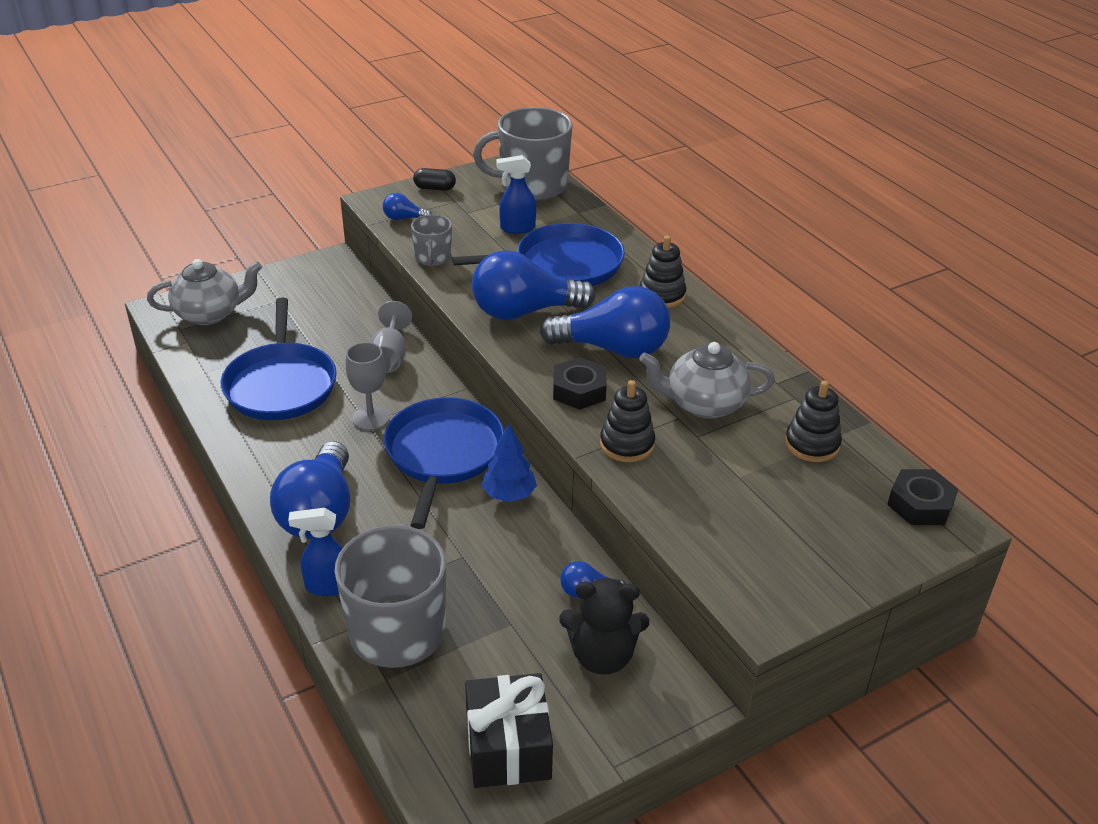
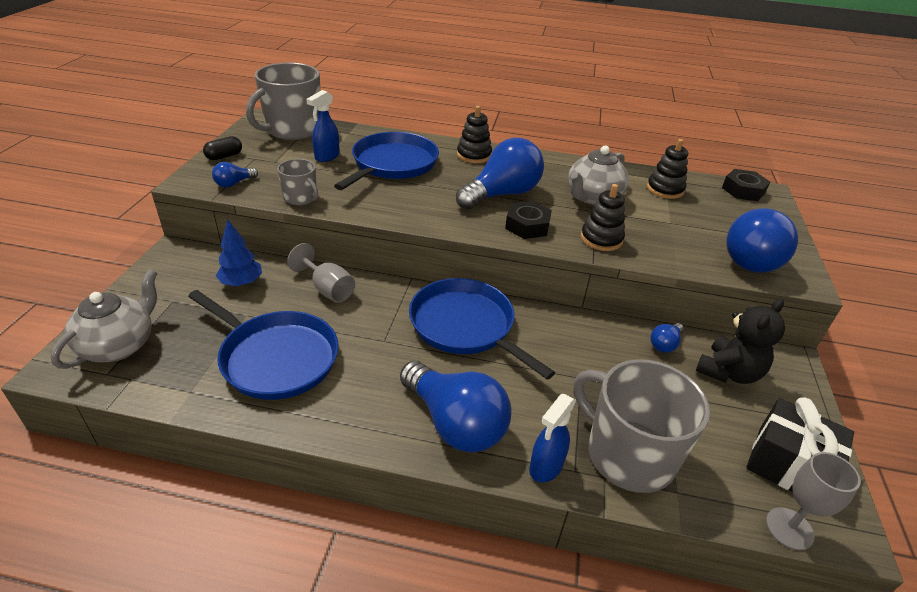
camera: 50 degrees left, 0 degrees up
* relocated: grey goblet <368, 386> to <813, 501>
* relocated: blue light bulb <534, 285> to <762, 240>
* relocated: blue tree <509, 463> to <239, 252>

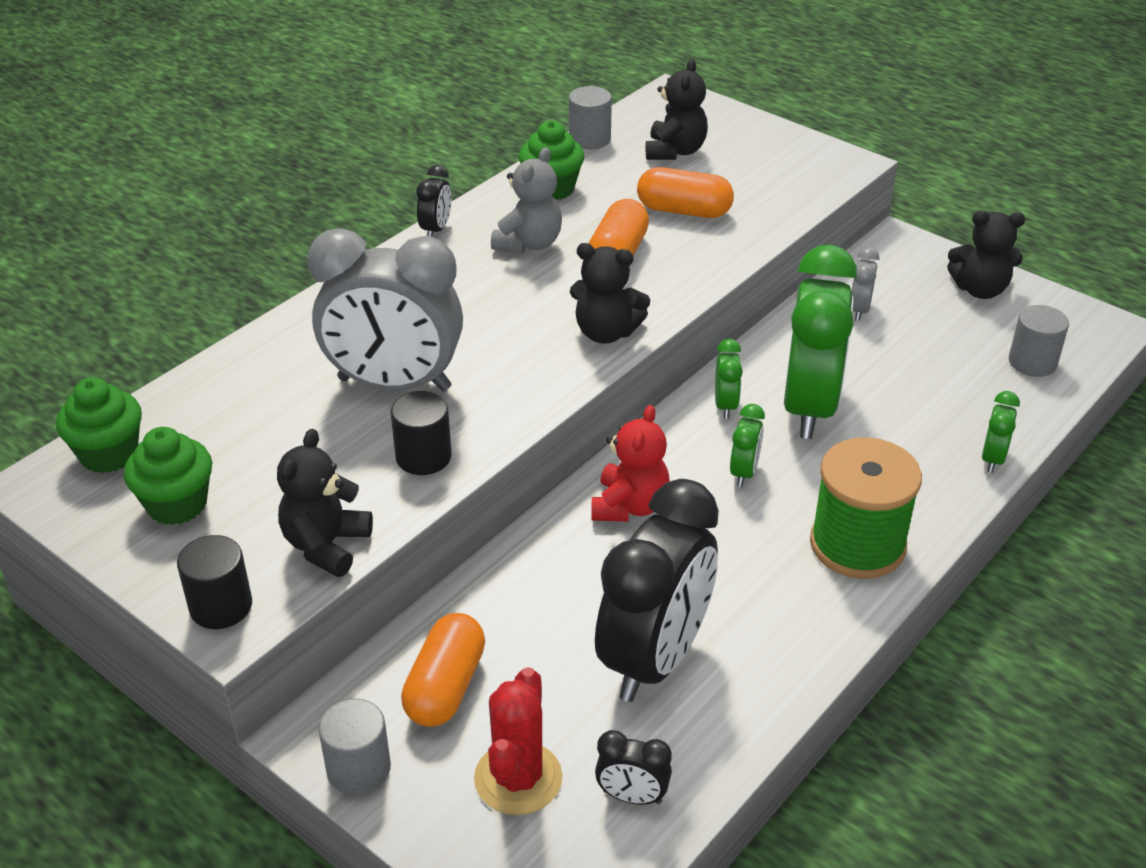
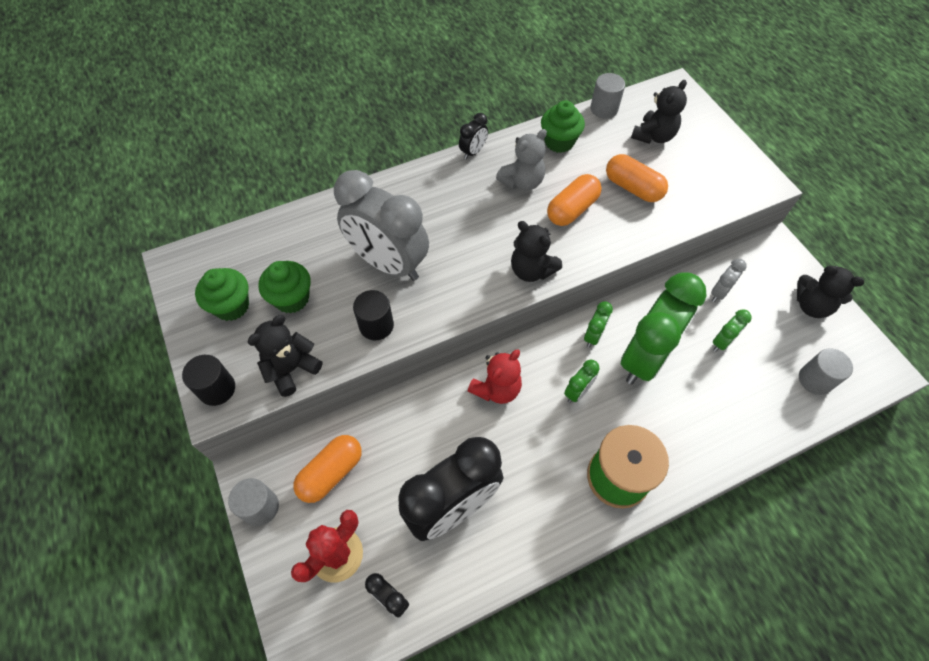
camera: 25 degrees right, 20 degrees up
* relocated: green cupcake <99, 425> to <284, 287>
* relocated: green clock <1001, 432> to <732, 330>

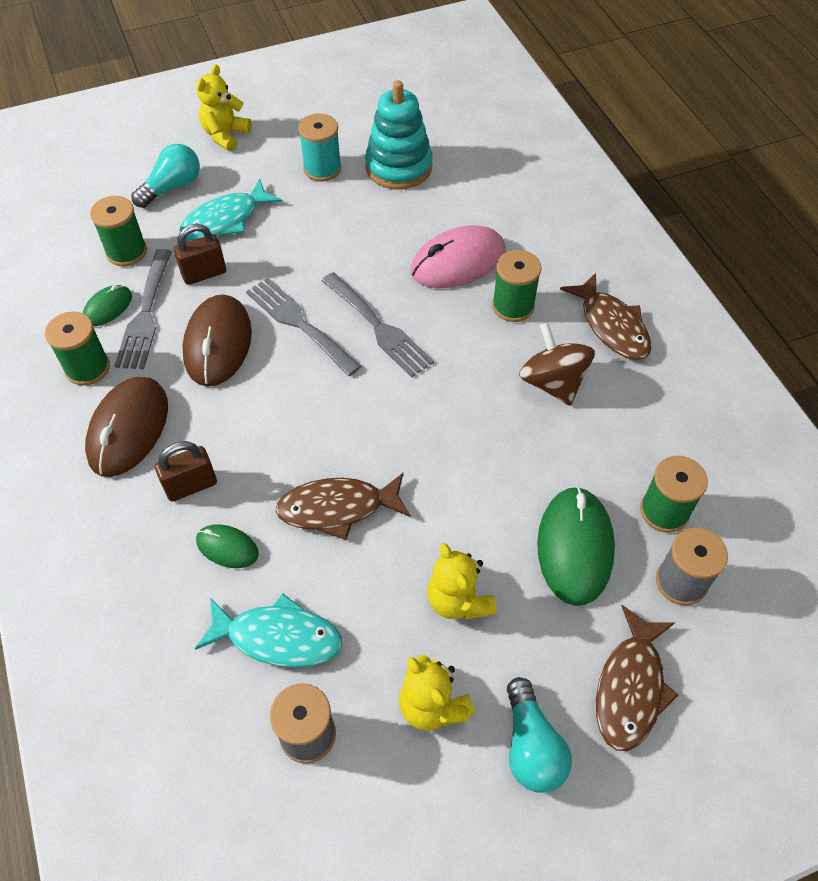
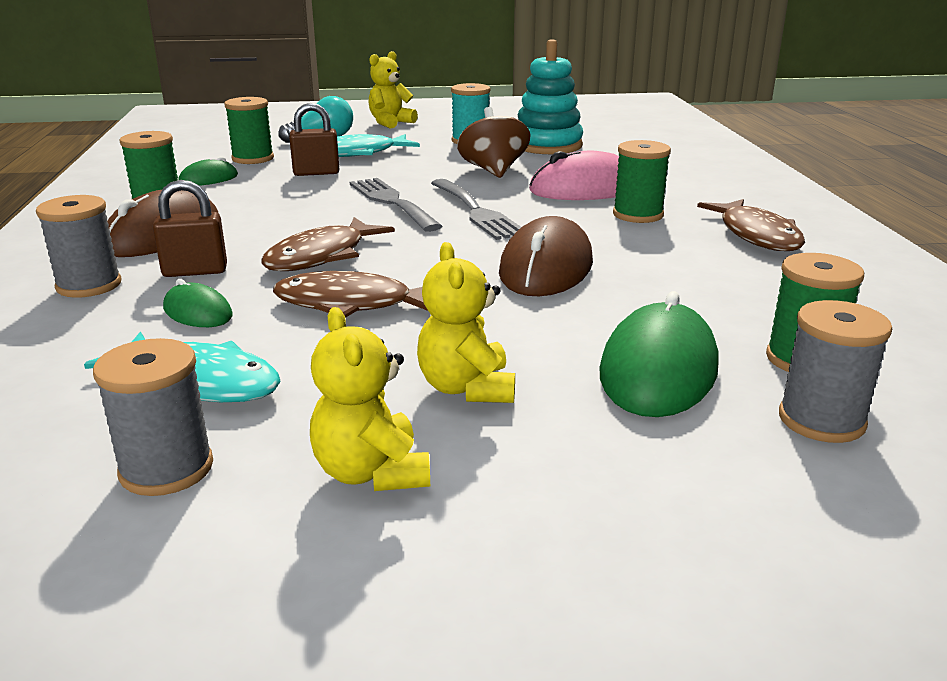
camera: 15 degrees right, 30 degrees down
* missing: grey fork <143, 309>
* relocated: brown mouse <217, 340> to <546, 256>
* missing: turquoise light bulb <539, 735>
* relocated: brown spinning top <557, 364> to <494, 142>
* relocated: brown fish <637, 678> to <328, 244>
* appeared: grey spool <78, 246>

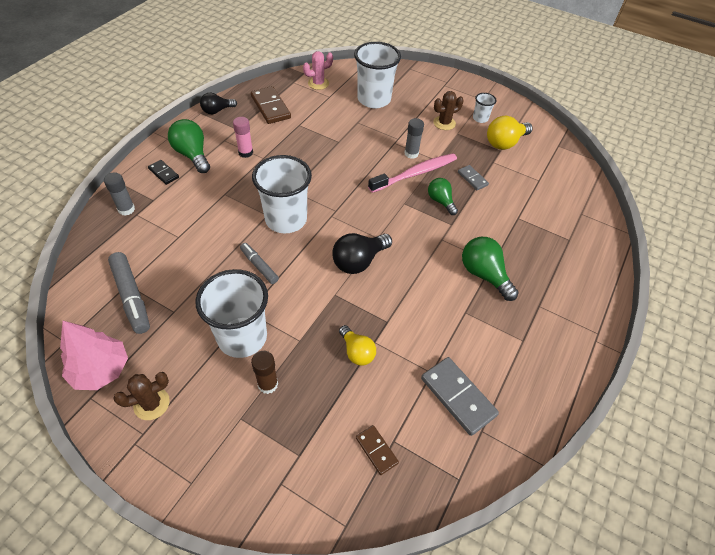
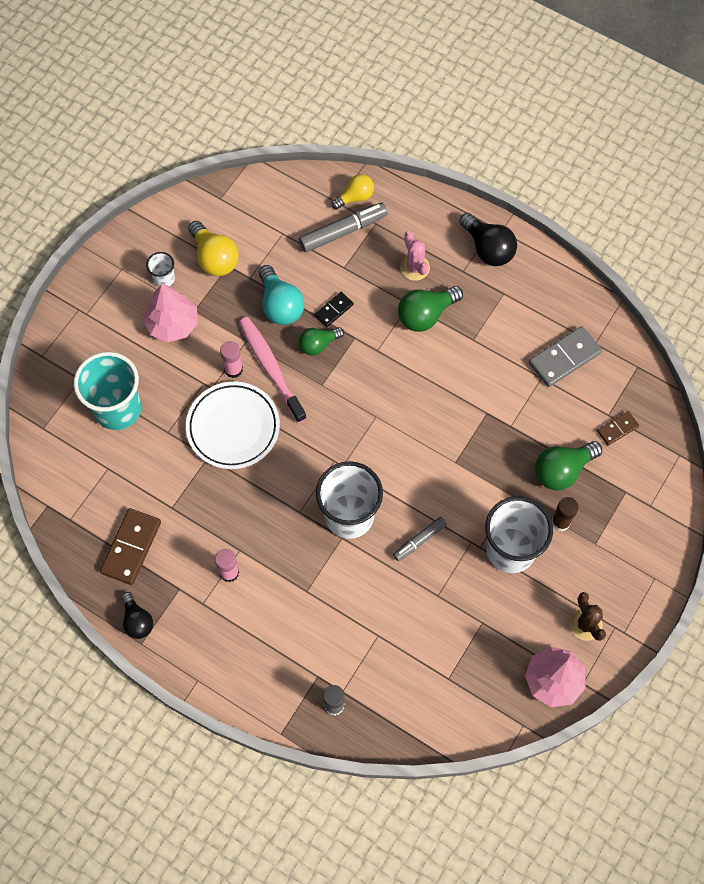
camera: 85 degrees left, 15 degrees up
* relocated: grey marker <129, 293> to <343, 227>
* relocated: black domino <163, 172> to <334, 309>
* relocated: green light bulb <189, 146> to <568, 465>
* spun: brown domino <271, 105> = <130, 546> 45 degrees counterclockwise
* relocated: pink cactus <318, 70> to <415, 256>
* relocated: black light bulb <362, 253> to <488, 239>
* relocated: yellow light bulb <357, 345> to <352, 191>
* colour: white cup <377, 75> to turquoise cup <107, 391>
* colour: grey glue stick <414, 138> to pink glue stick <231, 359>
* exchanged: brown cactus <448, 110> to pink tree <170, 313>
* exchanged: grey domino <473, 177> to turquoise light bulb <281, 295>
* appeared: white plate <233, 425>

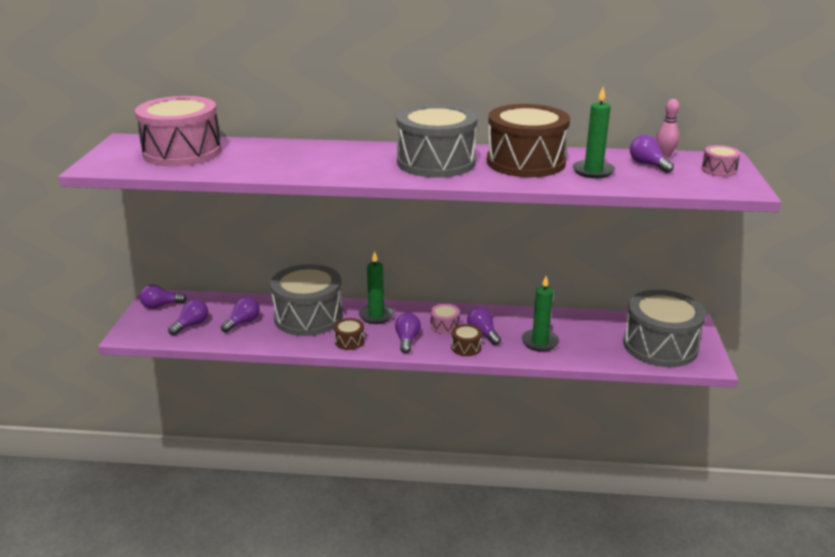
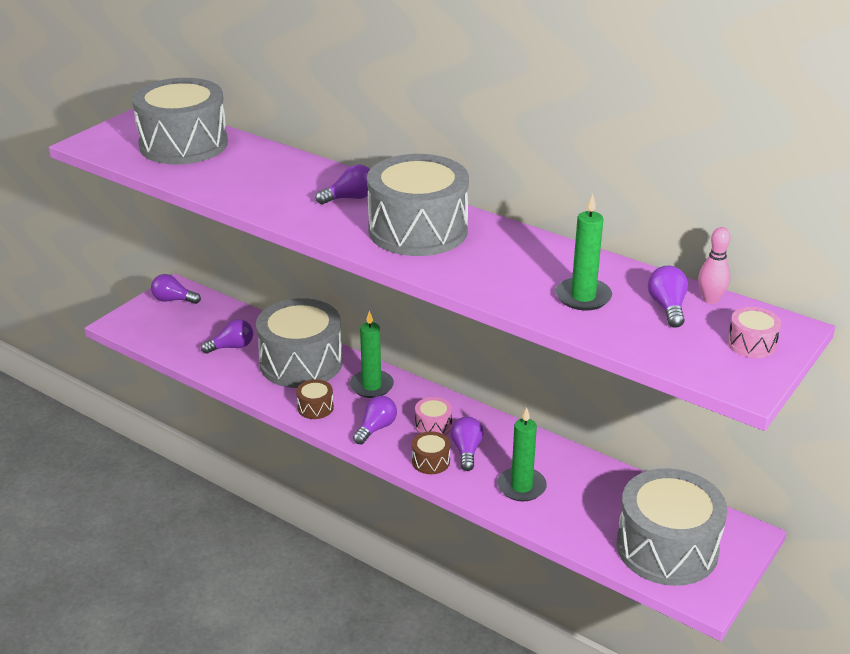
camera: 30 degrees right, 5 degrees up
* colour: pink drum <178, 131> to grey drum <180, 121>
* relocated: purple light bulb <188, 317> to <343, 184>
* missing: brown drum <528, 140>

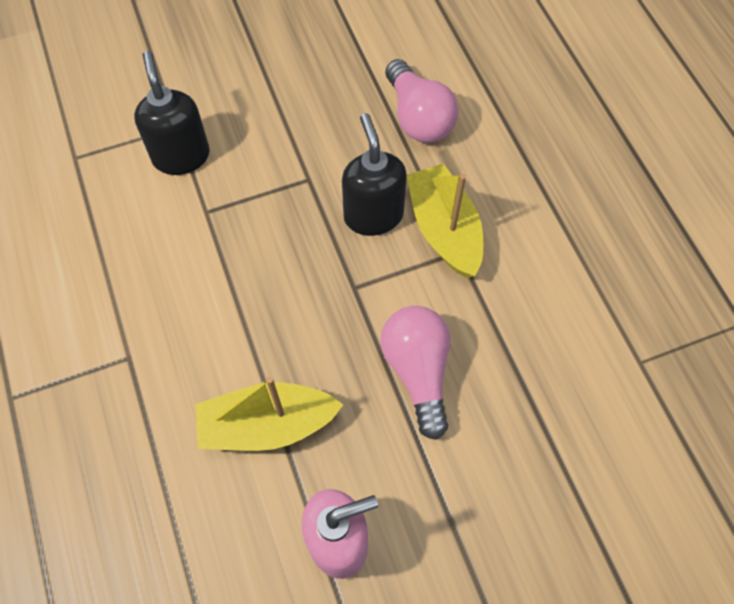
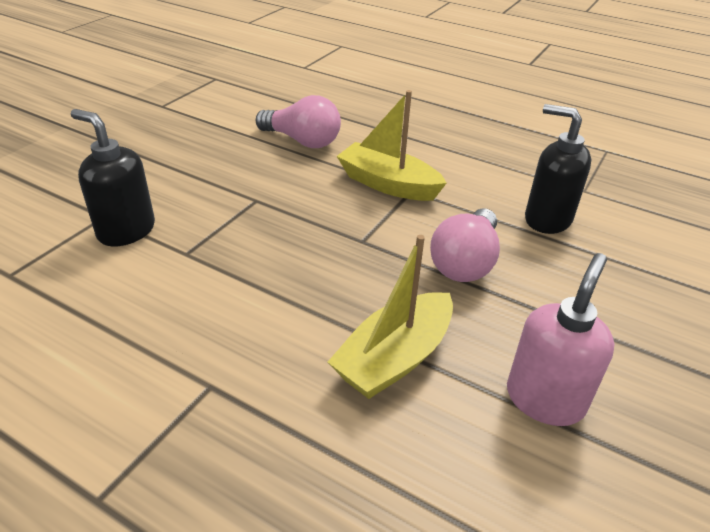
camera: 40 degrees left, 25 degrees down
* relocated: black soap dispenser <374, 174> to <558, 169>
* spun: pink light bulb <415, 373> = <465, 245> 105 degrees counterclockwise

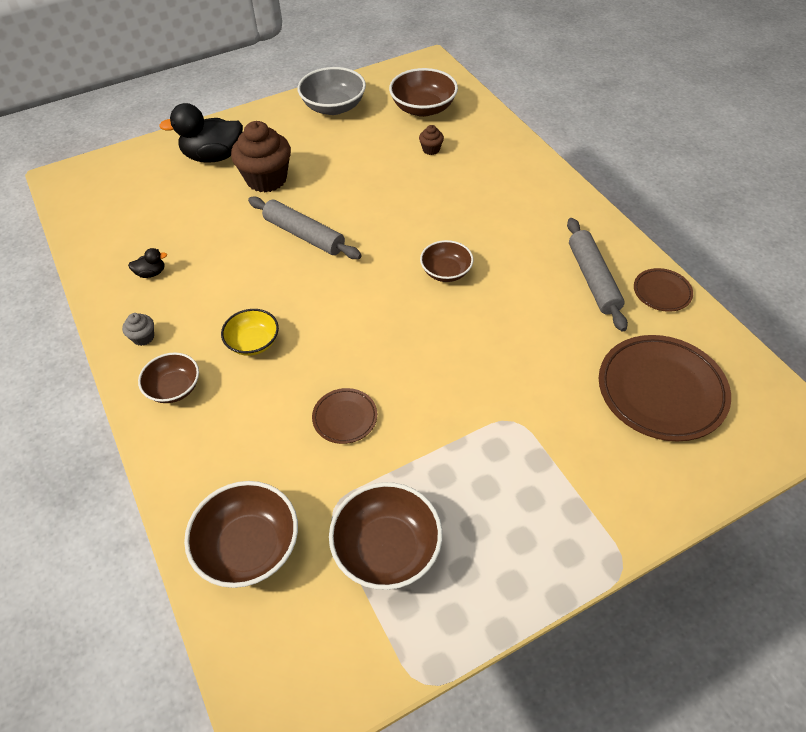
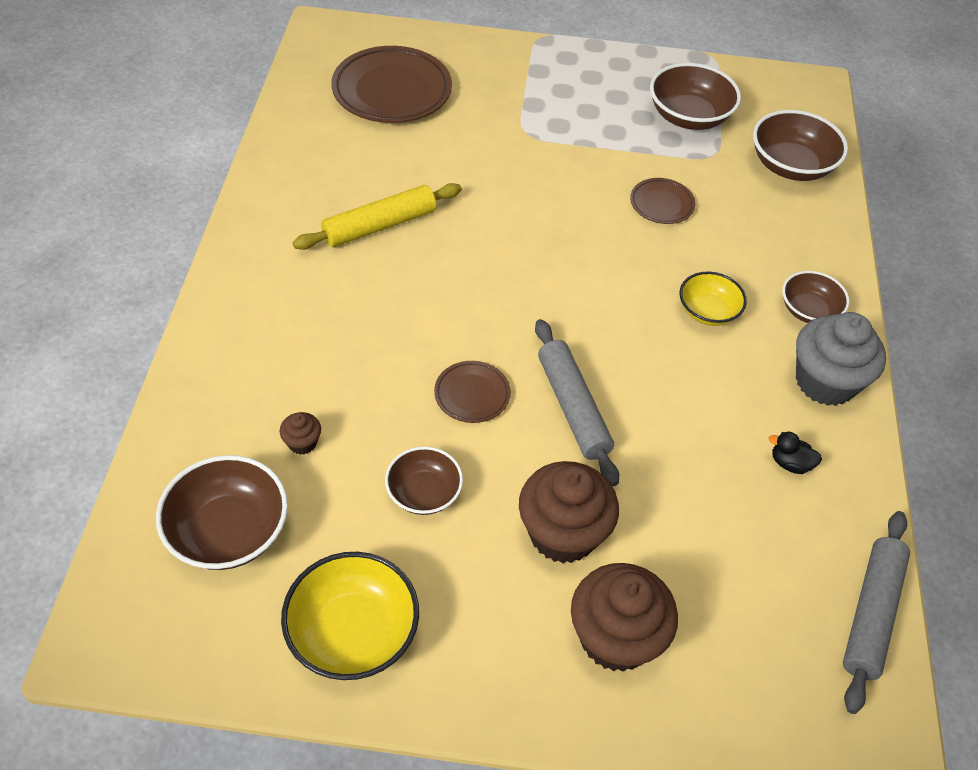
camera: 150 degrees left, 0 degrees up
* size: grey cupcake <138, 329> = <841, 359> x2.28
* exchanged: black duck <201, 132> to brown cupcake <624, 617>
* colour: grey bowl <332, 91> to yellow bowl <350, 616>
* relocated: brown bowl <446, 261> to <424, 480>
* relocated: grey rolling pin <597, 275> to <876, 612>
* relocated: brown plate <663, 290> to <472, 392>
* appeared: yellow rolling pin <377, 216>

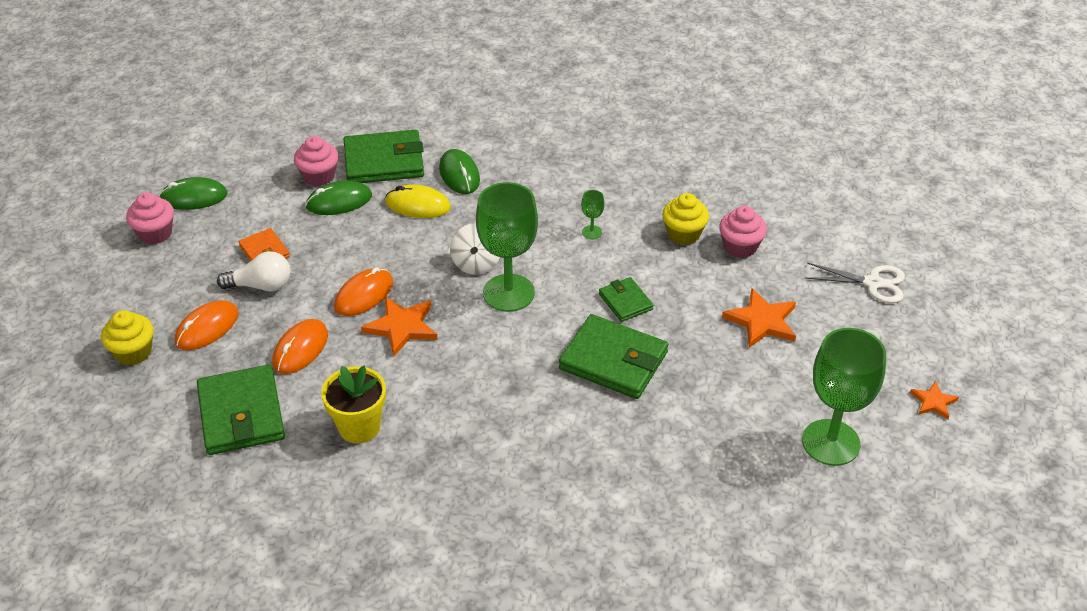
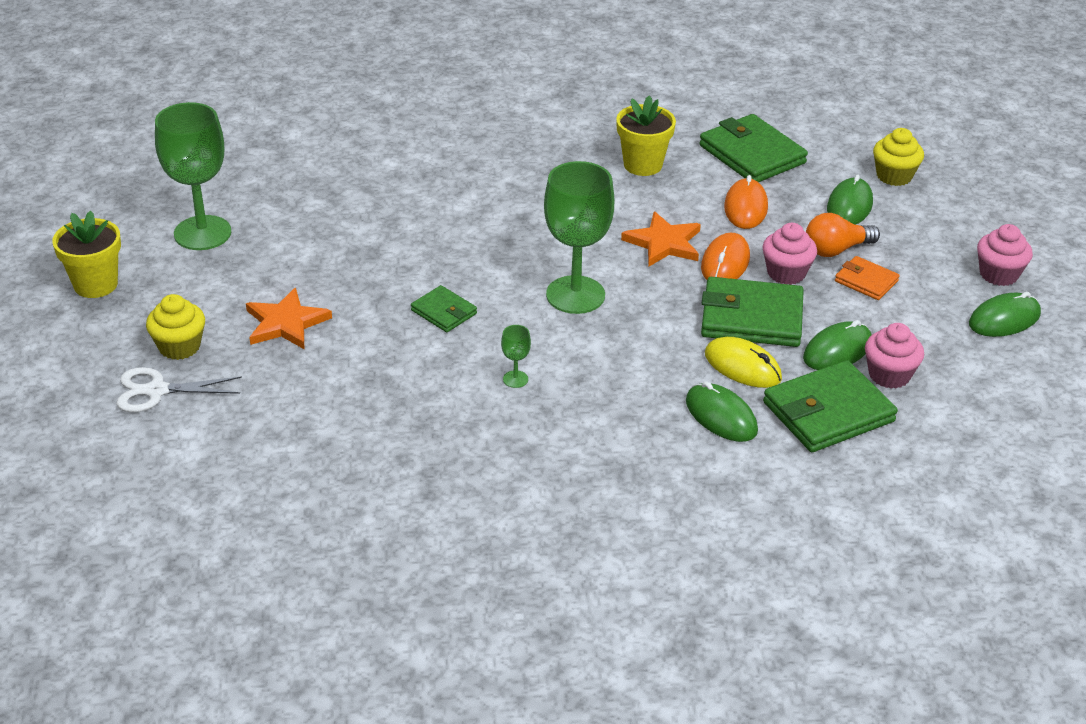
camera: 160 degrees right, 5 degrees down
* colour: orange mouse <207, 325> to green mouse <850, 200>
* colour: white light bulb <253, 271> to orange light bulb <843, 235>
* spun: yellow mouse <418, 201> = <743, 362> 45 degrees clockwise
* missing: white spinning top <475, 249>
* relocated: green wallet <613, 356> to <752, 312>
* relocated: yellow cupcake <685, 219> to <175, 327>
* relocated: pink cupcake <743, 232> to <789, 254>
* exchanged: orange star <934, 400> to yellow flower pot <86, 254>

